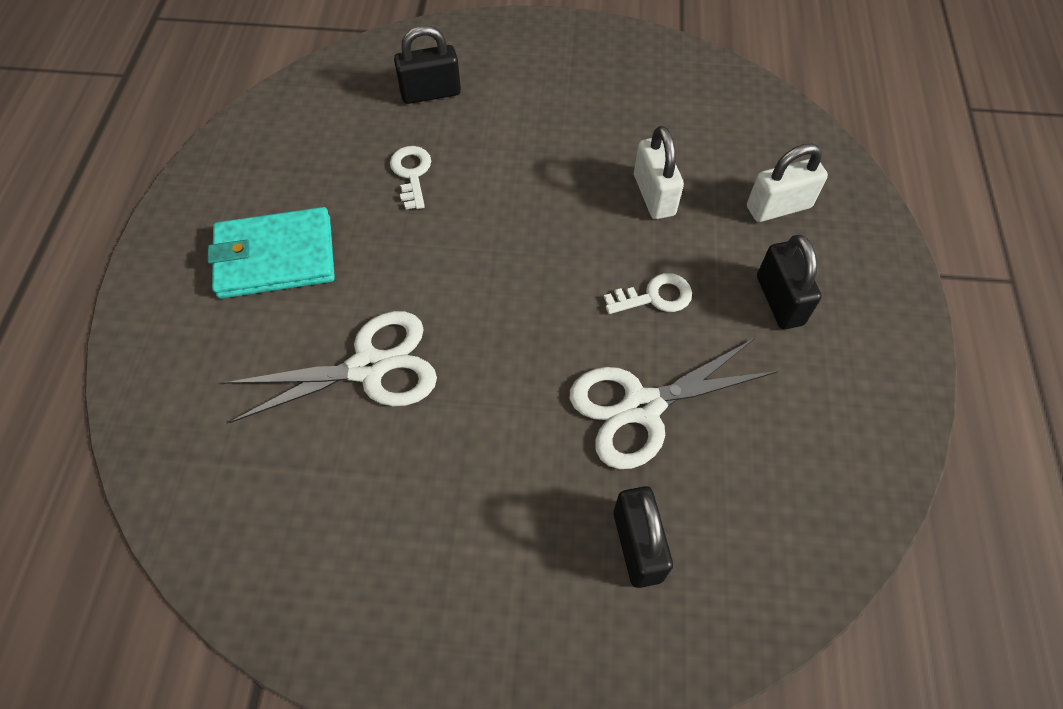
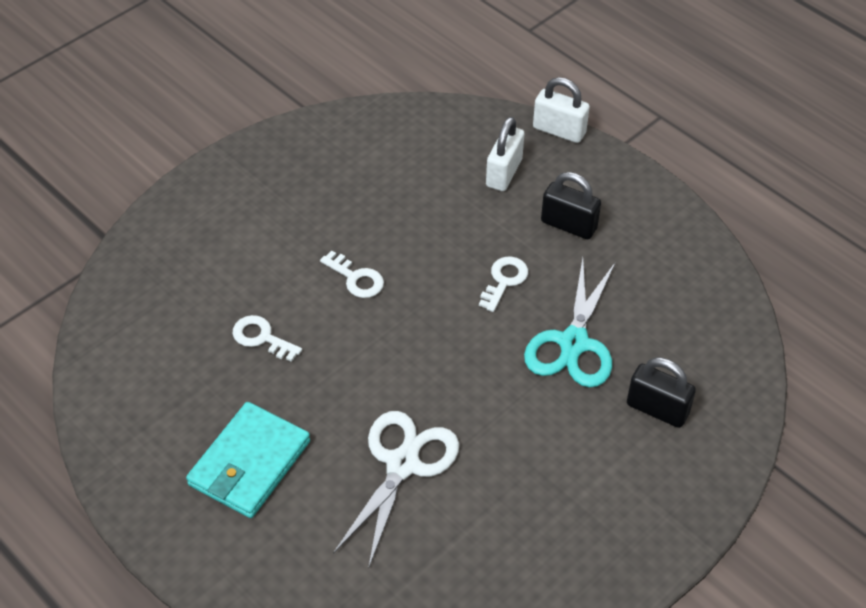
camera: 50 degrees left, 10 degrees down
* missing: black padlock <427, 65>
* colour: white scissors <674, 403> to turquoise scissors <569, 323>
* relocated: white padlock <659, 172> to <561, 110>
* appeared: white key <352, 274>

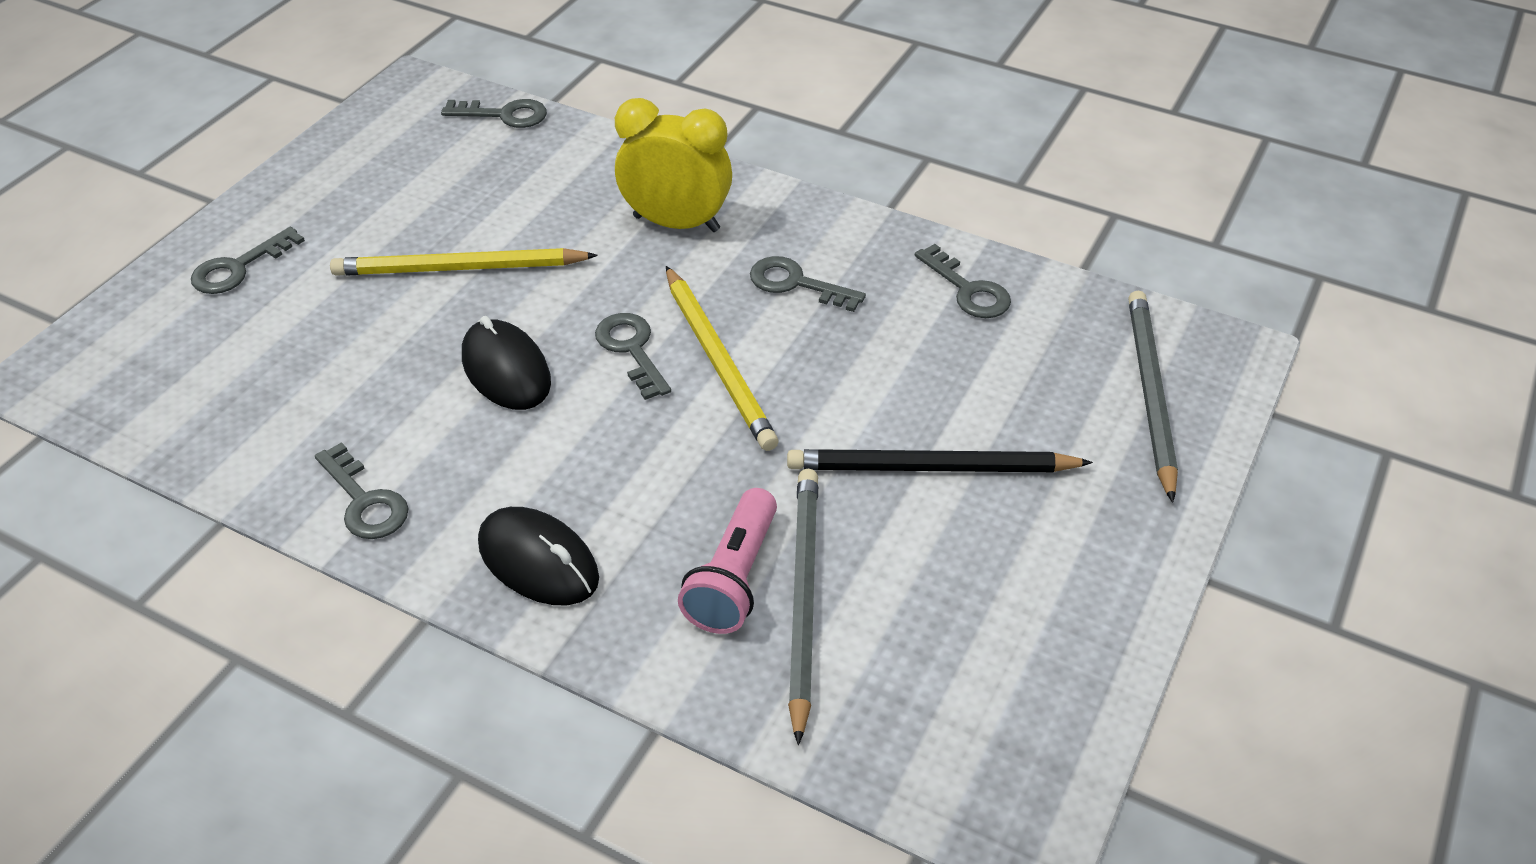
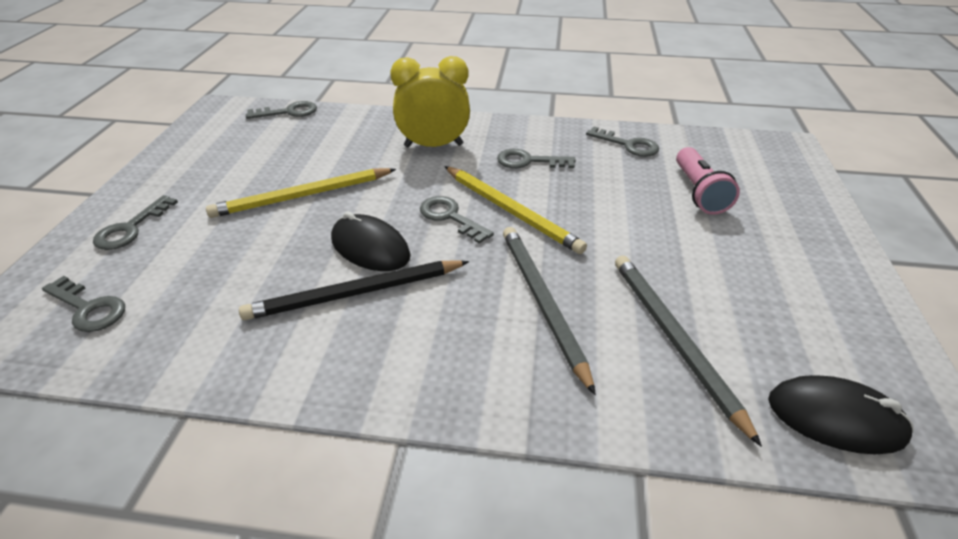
camera: 20 degrees left, 5 degrees down
* relocated: grey key <362, 490> to <83, 304>
* relocated: black mouse <538, 556> to <841, 414>
* relocated: pink flashlight <727, 561> to <708, 181>
* relocated: black pencil <940, 460> to <354, 290>
* relocated: grey pencil <1153, 397> to <549, 311>

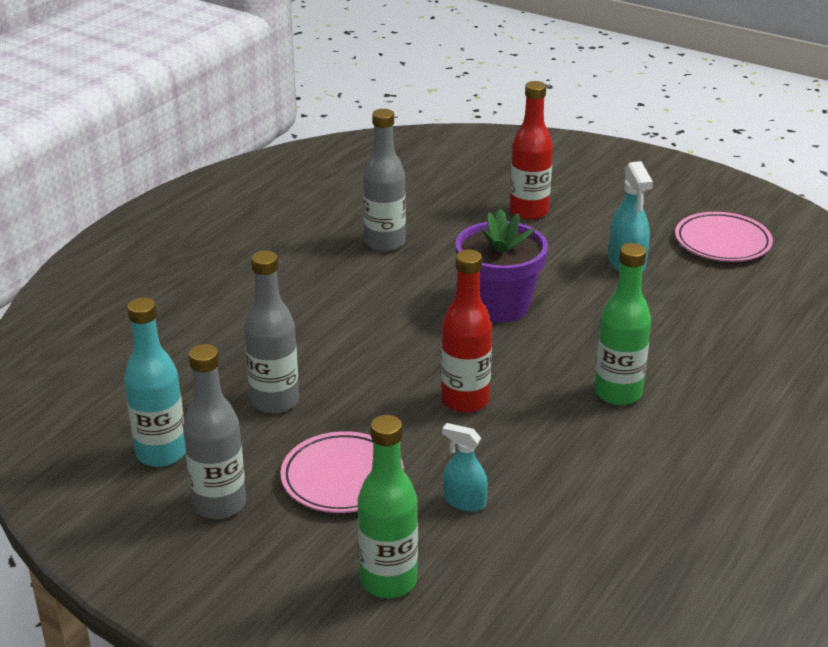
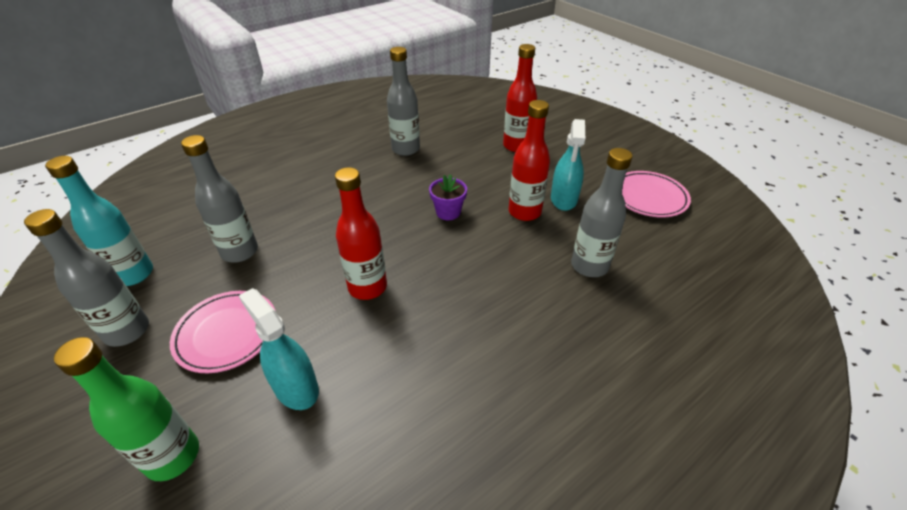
camera: 20 degrees right, 10 degrees up
* size: turquoise spray bottle <465, 467> = <279, 349> x1.53
* size: purple flower pot <501, 266> = <448, 197> x0.54
* missing: green bottle <622, 324>
* appeared: red bottle <529, 160>
* appeared: grey bottle <602, 212>

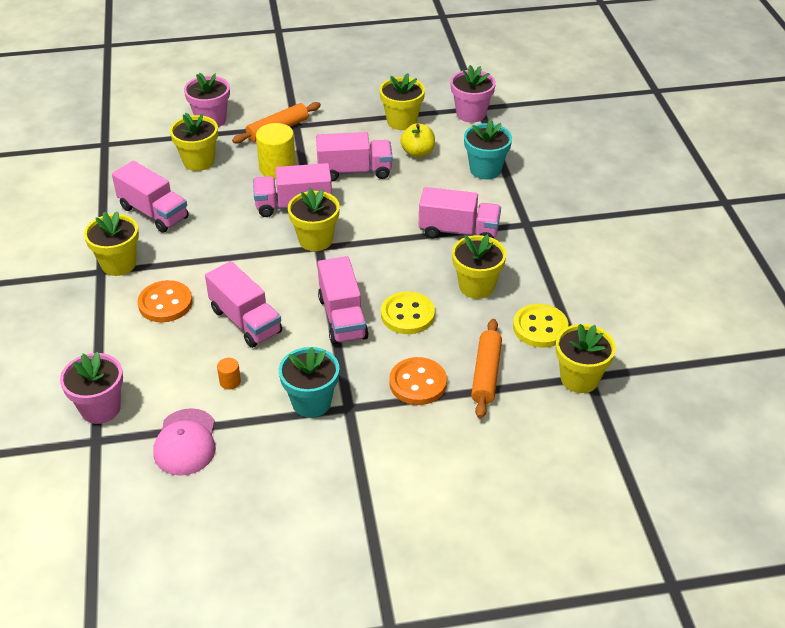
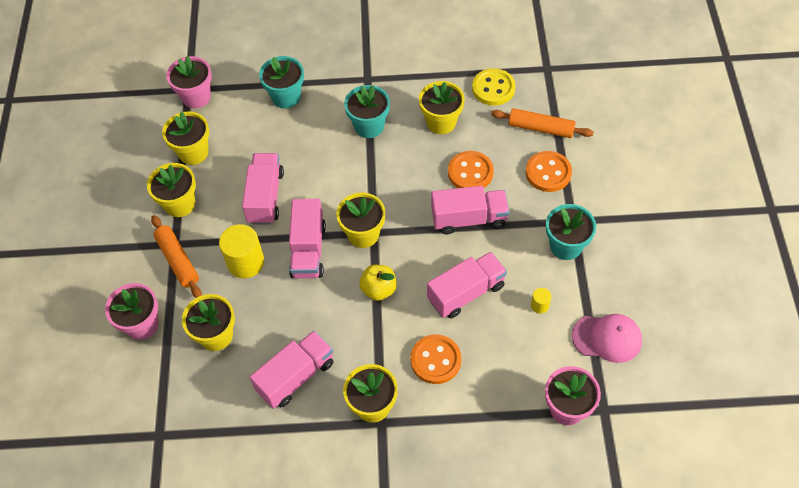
camera: 80 degrees left, 15 degrees up
* colour: orange cylinder <229, 374> to yellow cylinder <541, 300>
* colour: yellow button <408, 312> to orange button <471, 169>
* relocated: yellow apple <417, 140> to <378, 283>
* exchanged: pink truck <460, 213> to turquoise flower pot <367, 111>
* relocated: yellow flower pot <586, 358> to <171, 190>

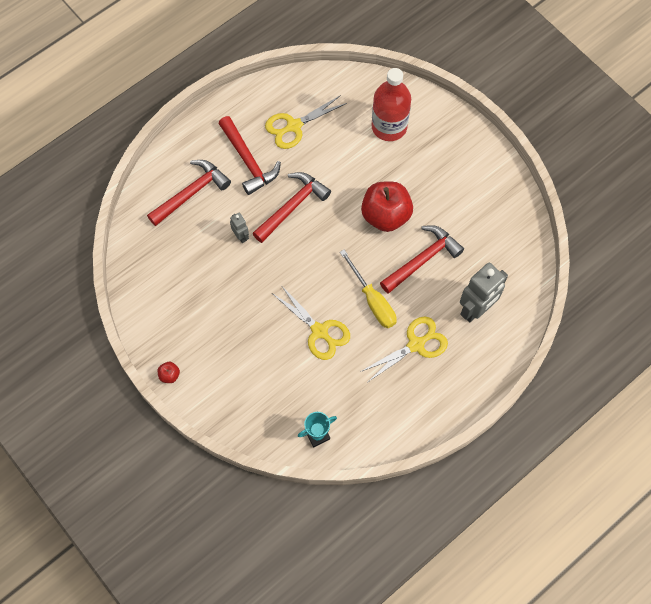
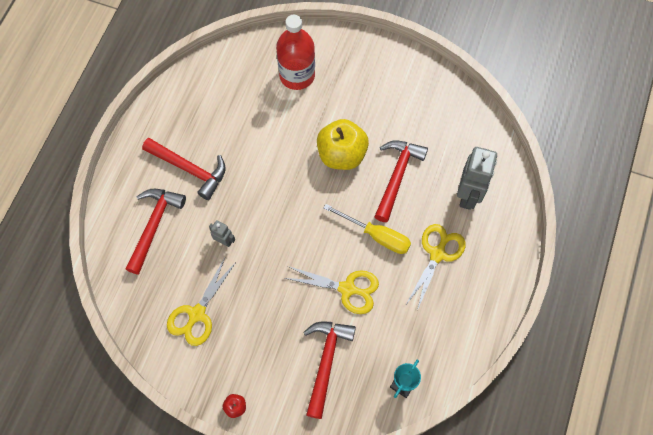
camera: 30 degrees left, 0 degrees up
* relocated: red hammer <291, 207> to <329, 370>
* relocated: yellow scissors <306, 122> to <201, 302>
* colour: red apple <387, 207> to yellow apple <343, 144>

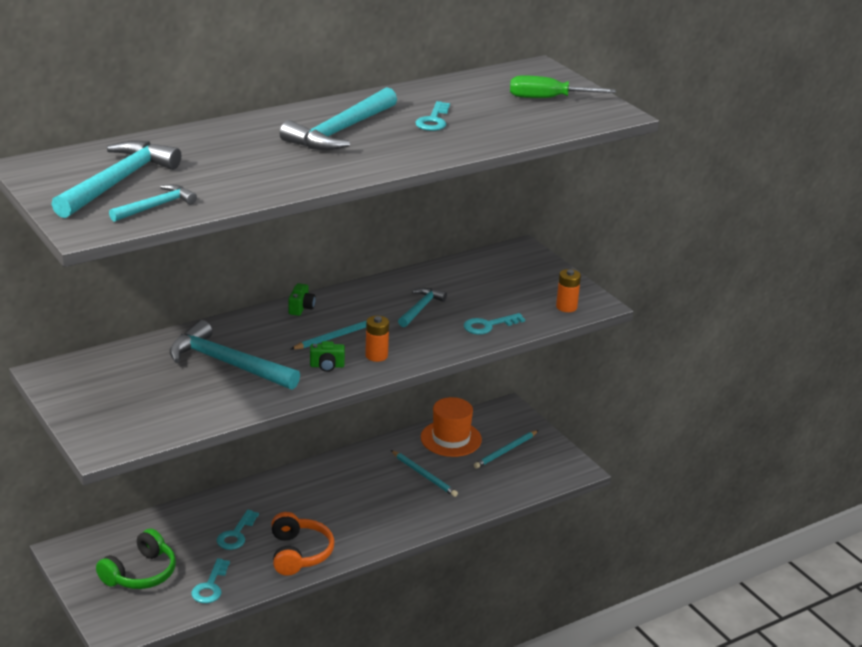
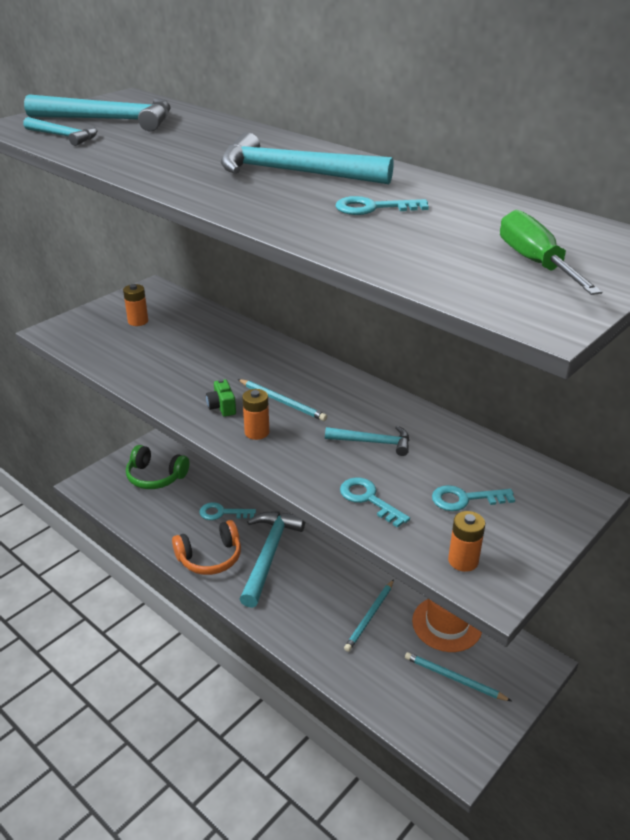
camera: 75 degrees right, 5 degrees up
* relocated: turquoise hammer <235, 355> to <272, 560>
* relocated: turquoise key <210, 580> to <473, 498>
* missing: green camera <302, 299>
* appeared: orange battery <135, 305>

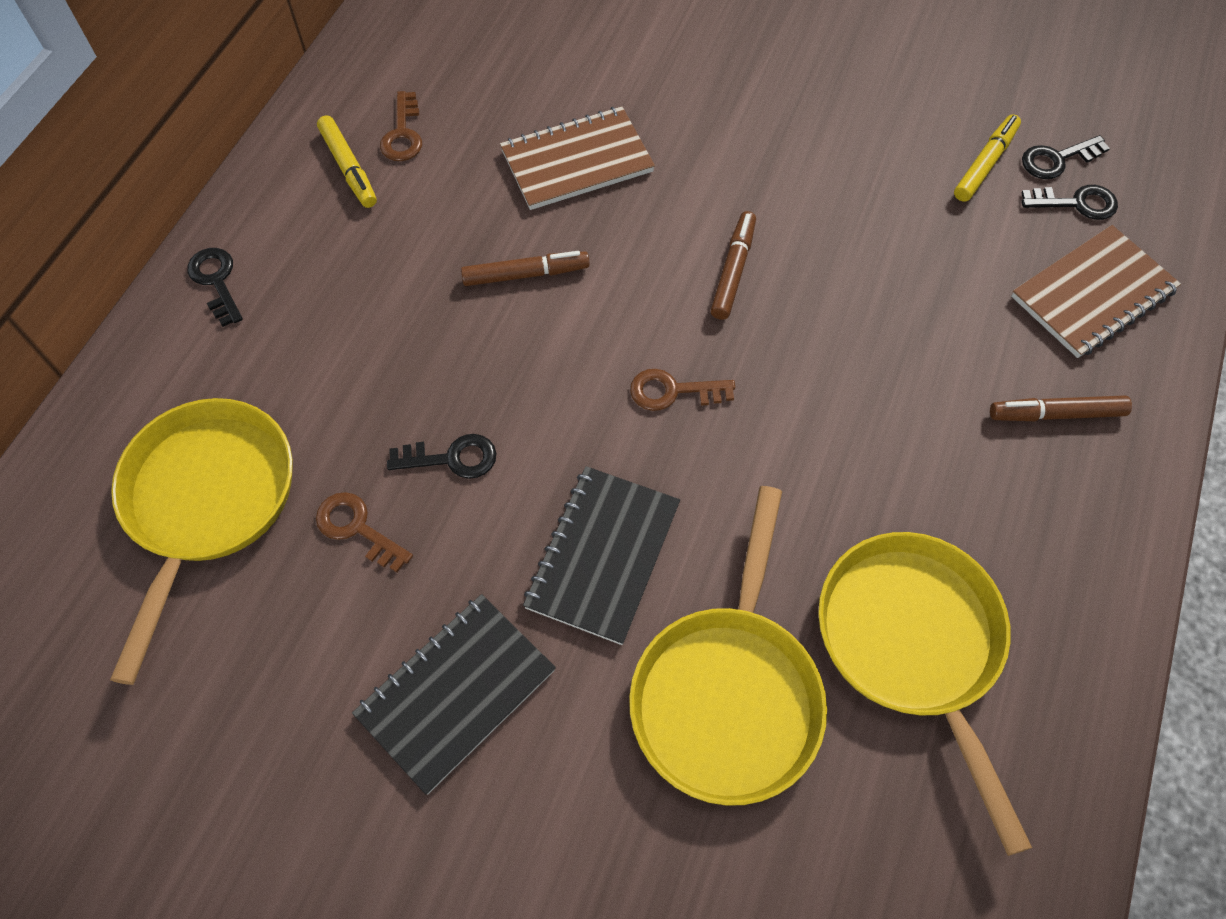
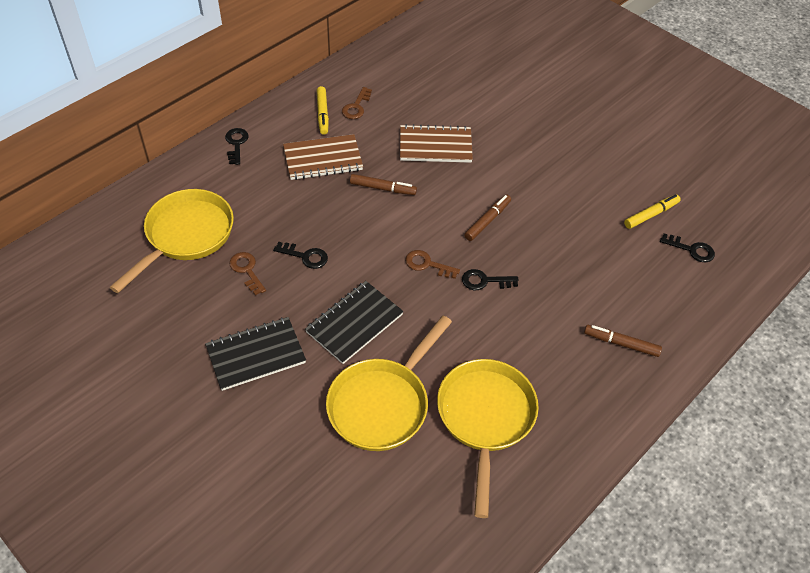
camera: 20 degrees right, 10 degrees down
* relocated: brown notebook <1096, 291> to <323, 157>
* relocated: black key <1066, 157> to <490, 279>

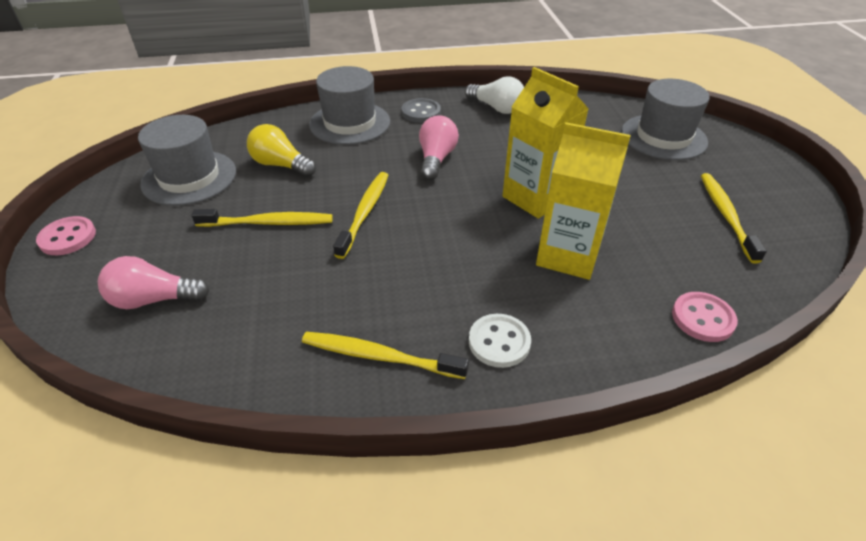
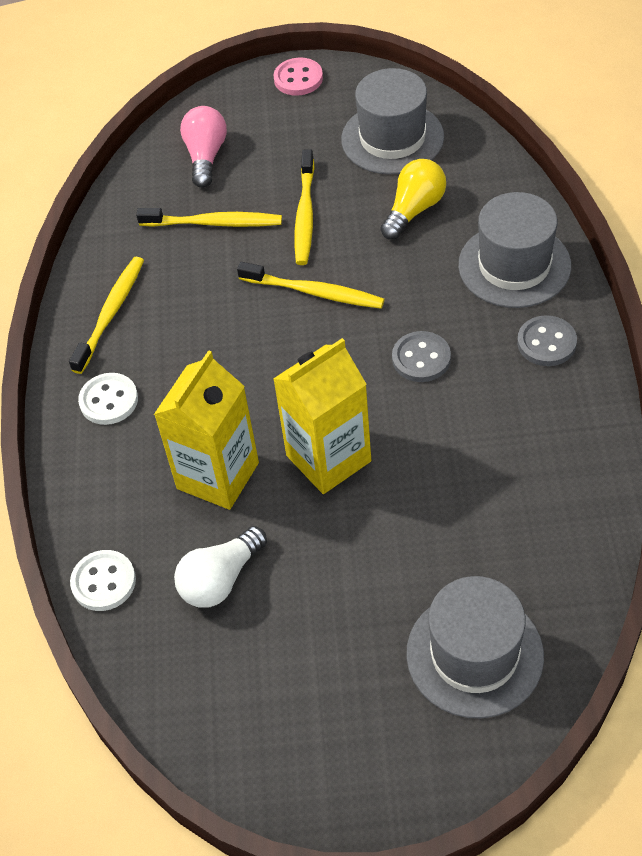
camera: 100 degrees right, 10 degrees up
* exchanged: pink light bulb <439, 147> to grey button <421, 356>
* relocated: white light bulb <494, 95> to <220, 567>
* colour: pink button <705, 317> to white button <103, 580>
* relocated: yellow toothbrush <734, 218> to <209, 217>

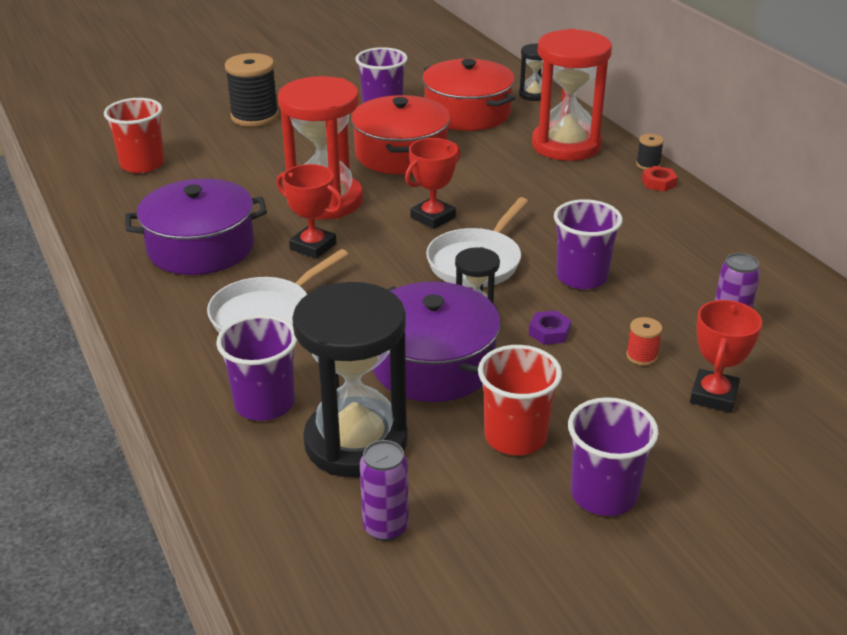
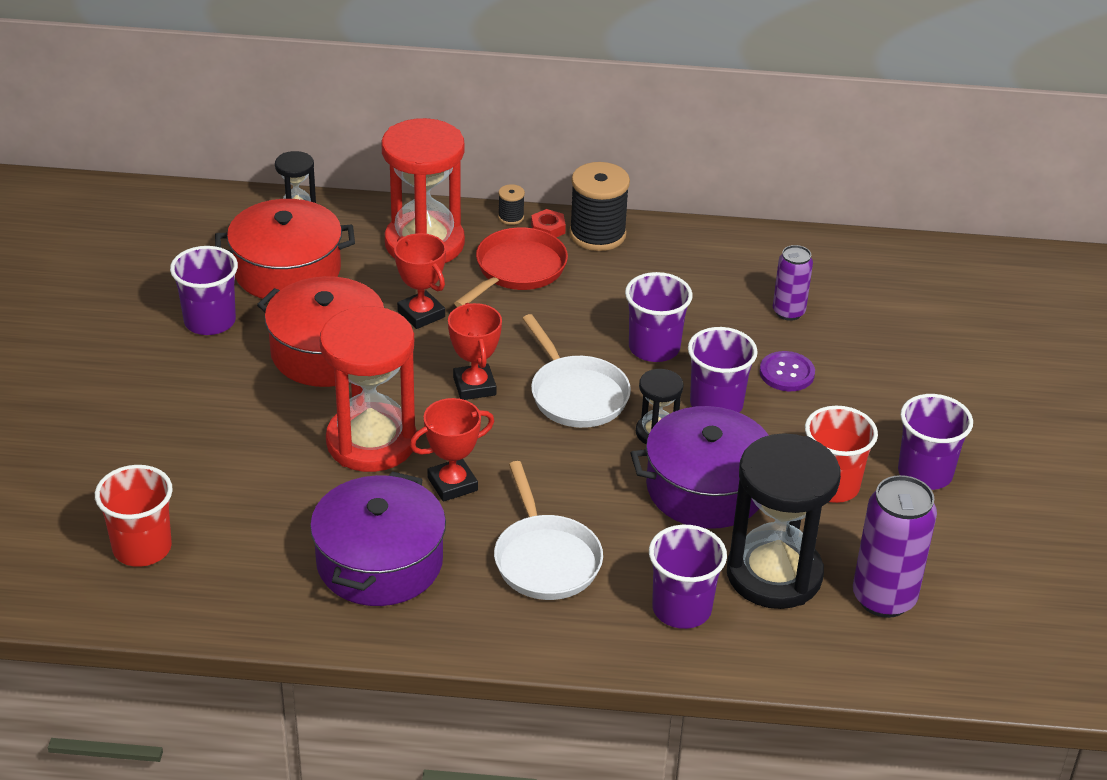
camera: 60 degrees left, 5 degrees up
* relocated: black spool <252, 90> to <599, 206>
* size: purple can <384, 490> = <895, 546> x1.67
* exchanged: purple nut <550, 328> to purple cup <723, 370>
* exchanged: red spool <644, 341> to purple button <787, 371>
* relocated: red trophy <726, 356> to <420, 281>
* appeared: red pan <511, 267>

